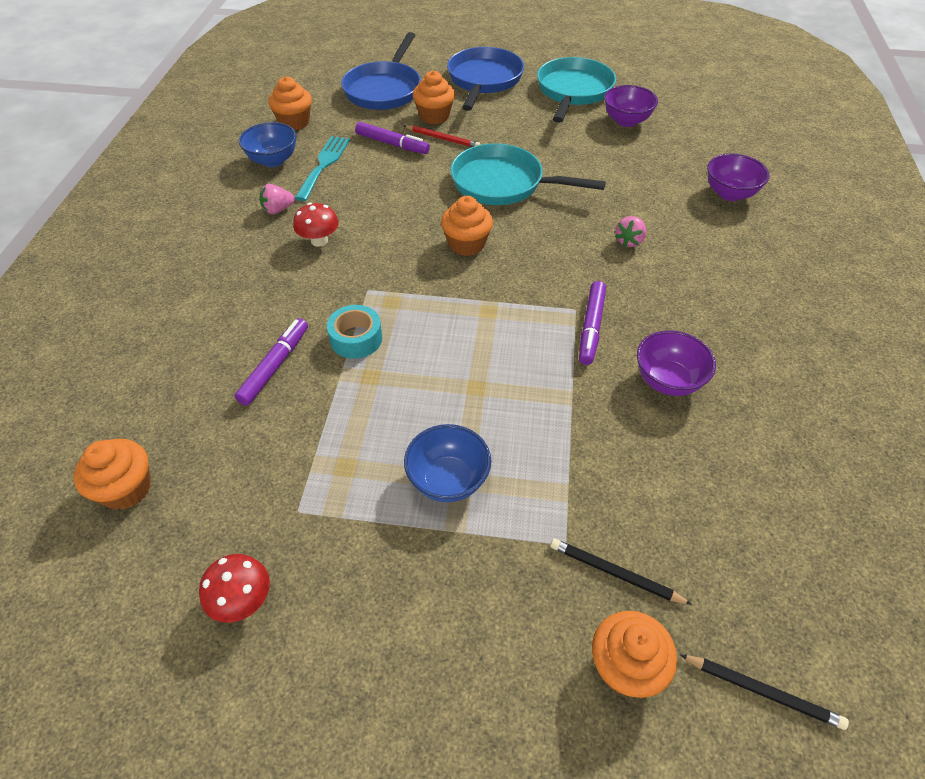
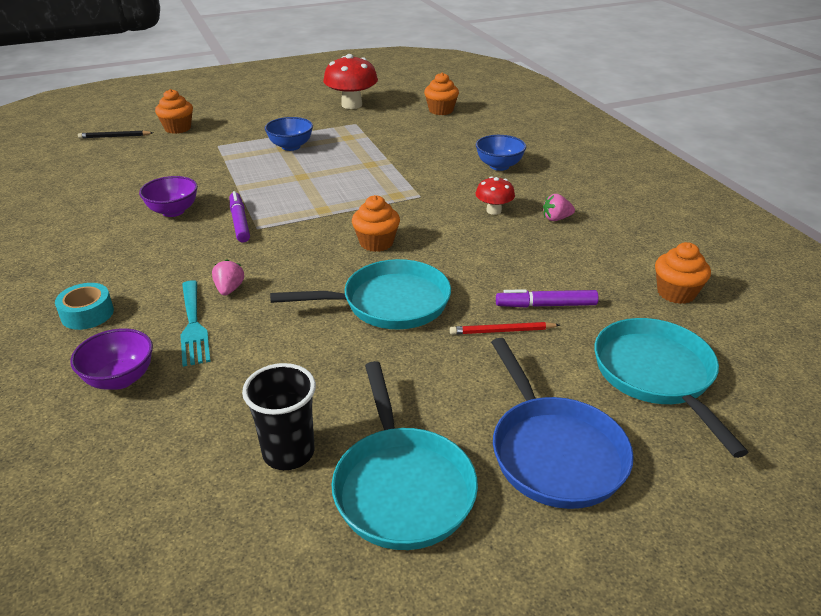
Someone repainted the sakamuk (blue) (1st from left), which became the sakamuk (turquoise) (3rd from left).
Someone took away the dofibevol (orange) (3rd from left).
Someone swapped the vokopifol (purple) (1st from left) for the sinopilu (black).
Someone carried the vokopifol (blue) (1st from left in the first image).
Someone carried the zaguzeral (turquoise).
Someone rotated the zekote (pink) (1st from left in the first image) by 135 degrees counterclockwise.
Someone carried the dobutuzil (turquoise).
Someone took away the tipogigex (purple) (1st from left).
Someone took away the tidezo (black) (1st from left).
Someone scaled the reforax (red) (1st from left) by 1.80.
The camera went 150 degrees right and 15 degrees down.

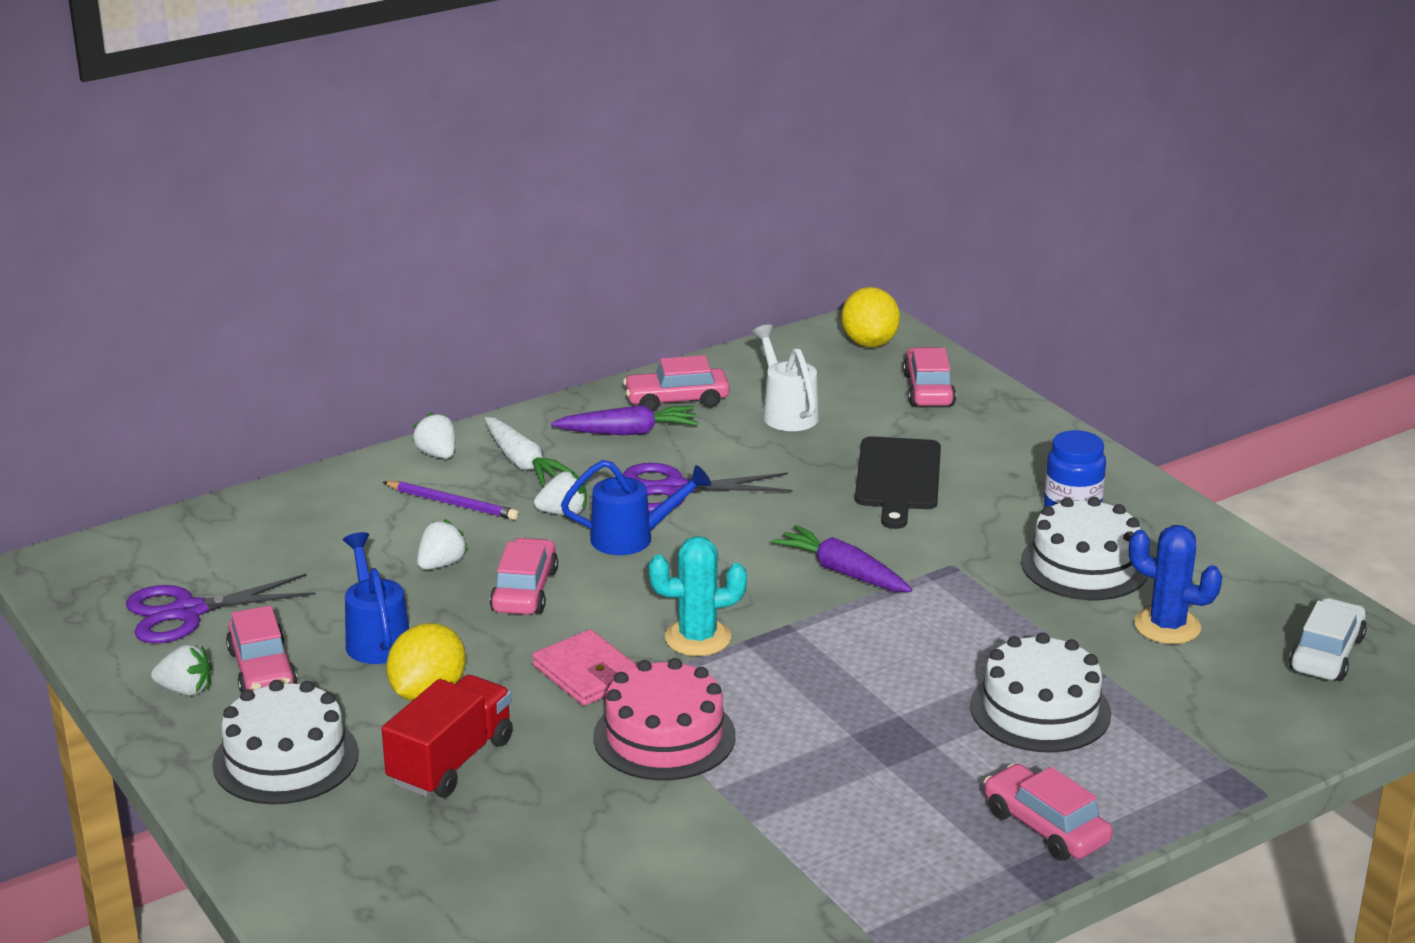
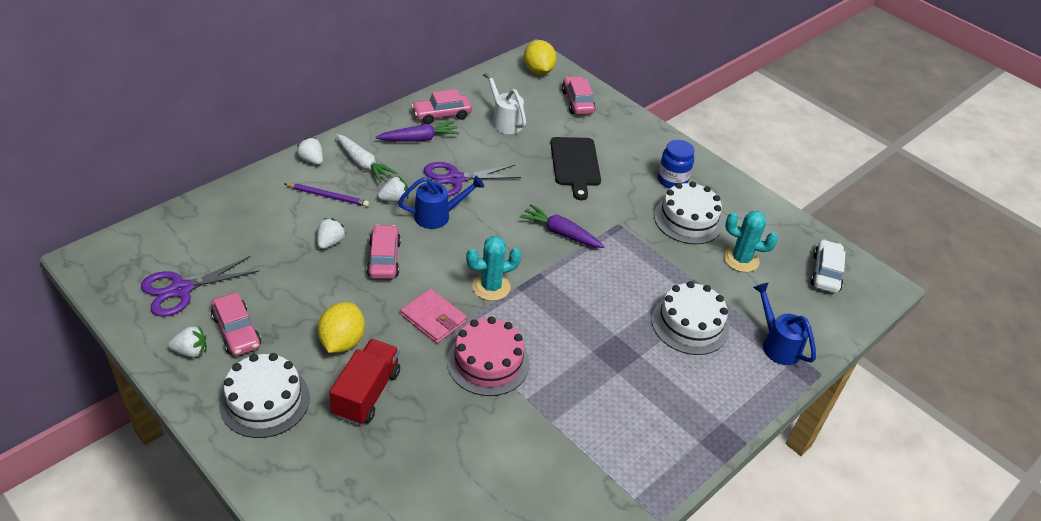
Someone repainted the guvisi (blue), which became the guvisi (turquoise) (2nd from left).
Someone carried the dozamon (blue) (1st from left in the first image).
Someone took away the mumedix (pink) (5th from left).
The camera went 15 degrees left and 15 degrees up.

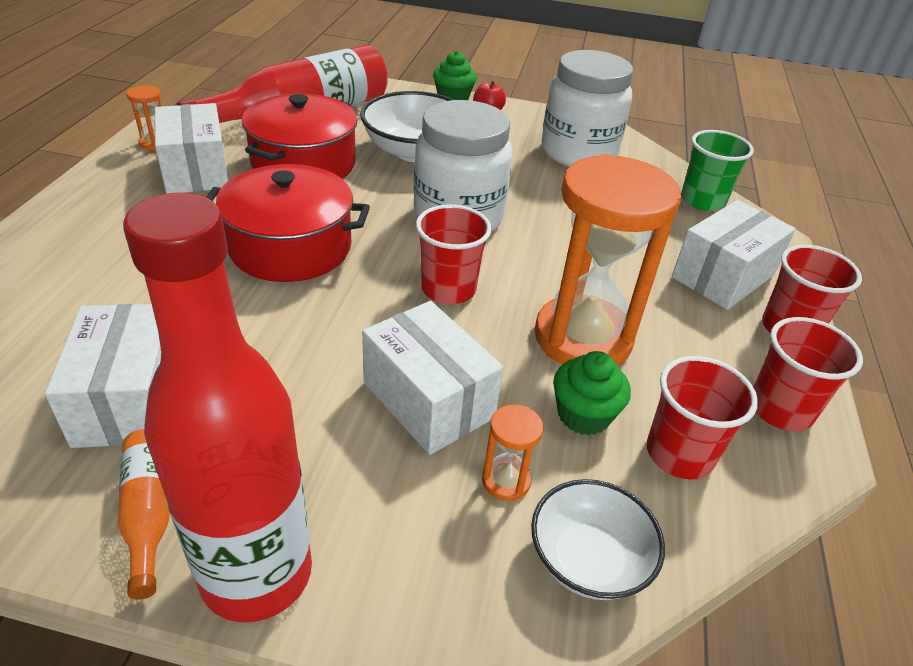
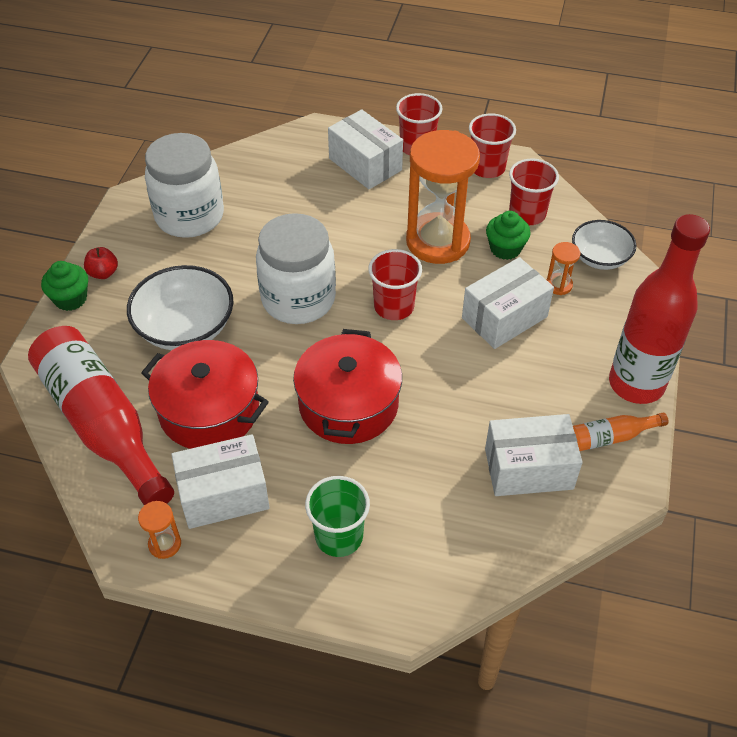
Someone carried the sinopilu (green).
The camera went 85 degrees left and 10 degrees up.

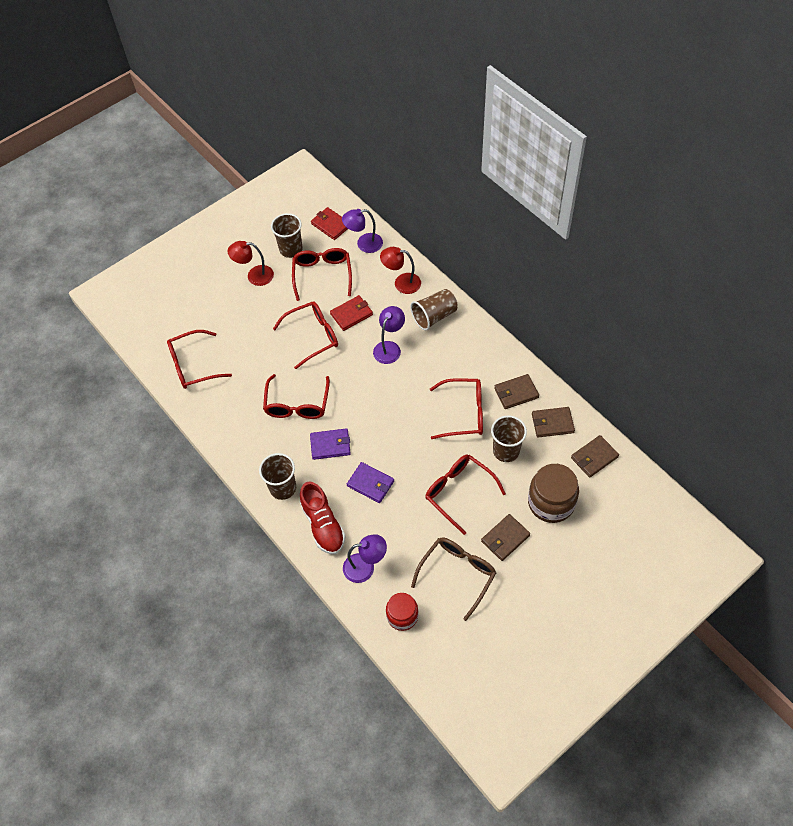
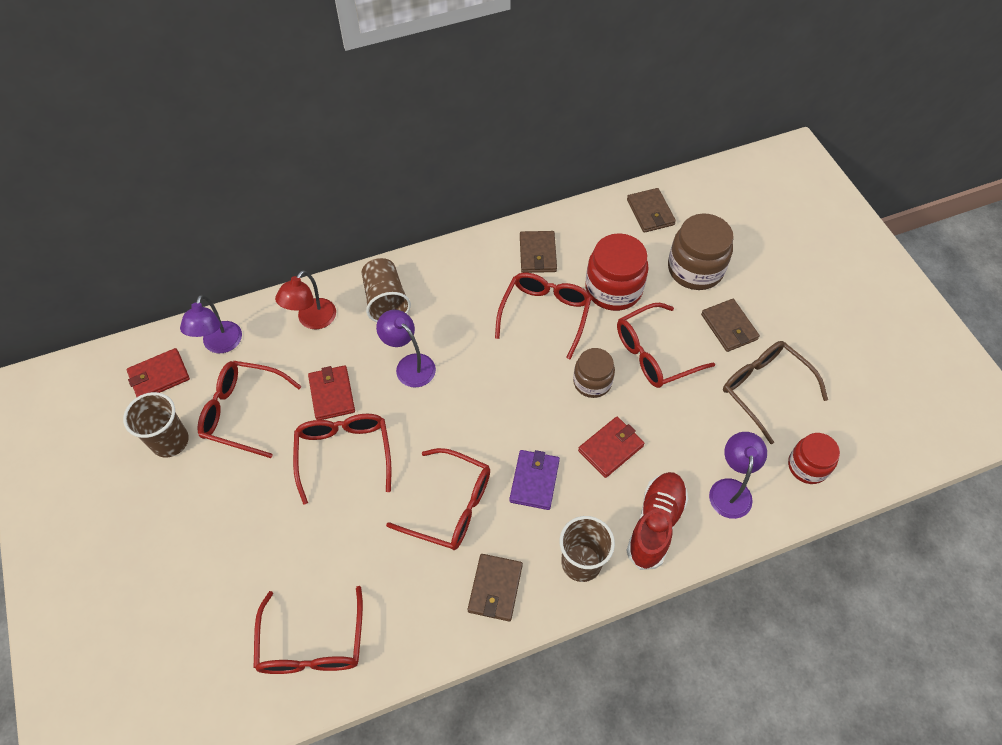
Someone took away the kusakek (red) (1st from left).
Someone carried the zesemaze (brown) (3rd from left in the first image).
Someone swapped the sinopilu (brown) (4th from left) for the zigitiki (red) (1st from left).
Someone repainted the zesemaze (purple) (2nd from left), which became the zesemaze (red) (3rd from left).
Someone rotated the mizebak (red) by 60 degrees counterclockwise.
Someone put down the zigitiki (brown) (1st from left).
The camera went 75 degrees left and 0 degrees up.

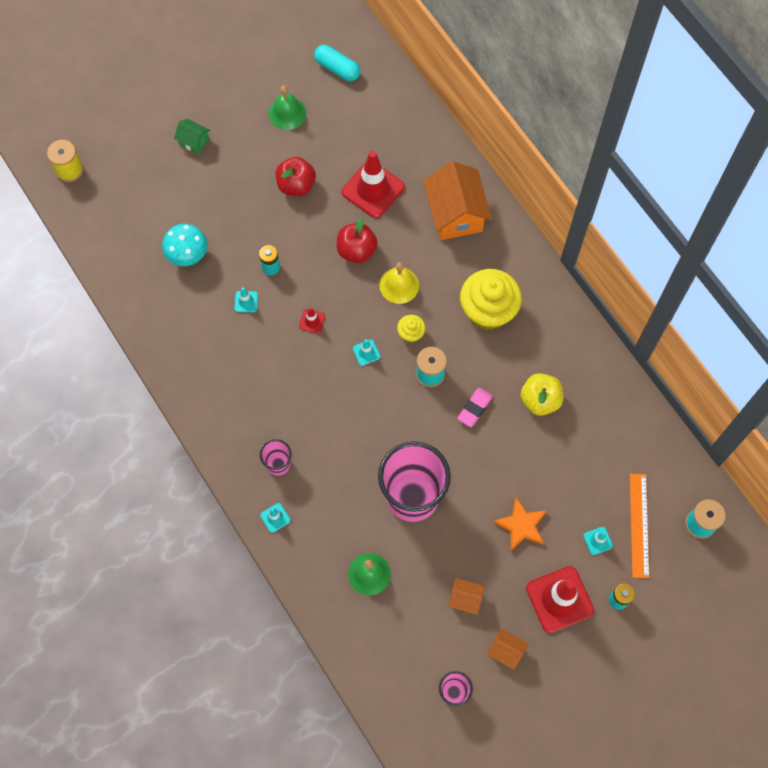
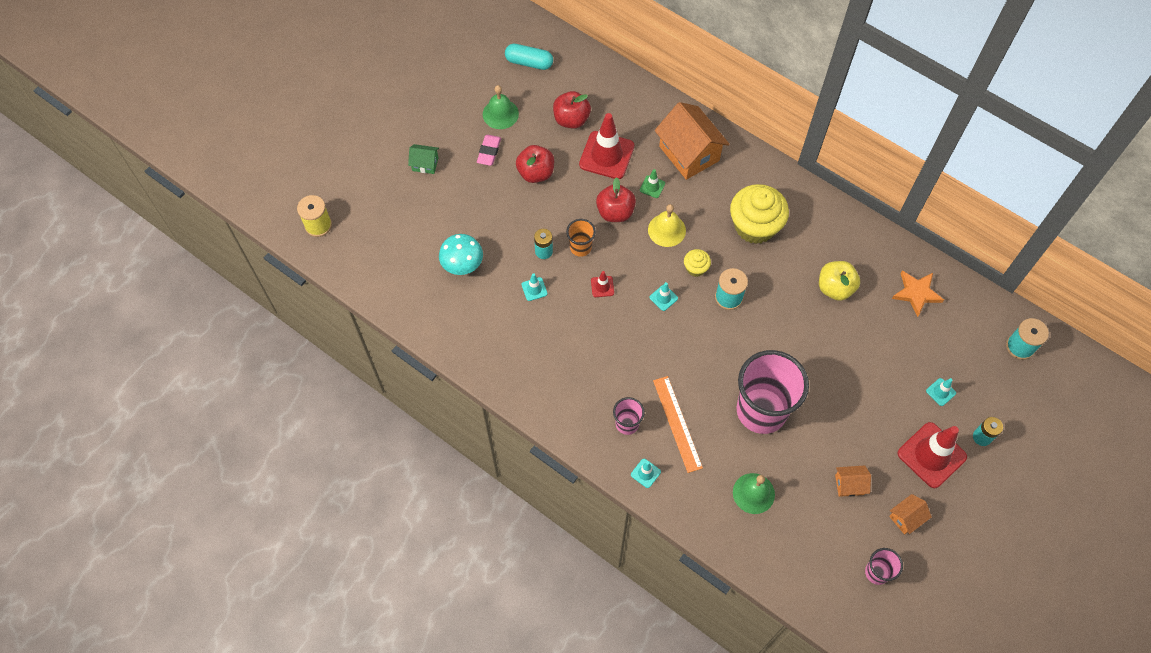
Someone carried the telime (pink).
Someone carried the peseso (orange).
Someone carried the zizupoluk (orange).
Someone rotated the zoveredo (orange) (3rd from left) by 45 degrees counterclockwise.
Someone put down the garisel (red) (2nd from left).
Someone put down the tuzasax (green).
Someone put down the sinopilu (orange).
The camera went 20 degrees left and 5 degrees down.

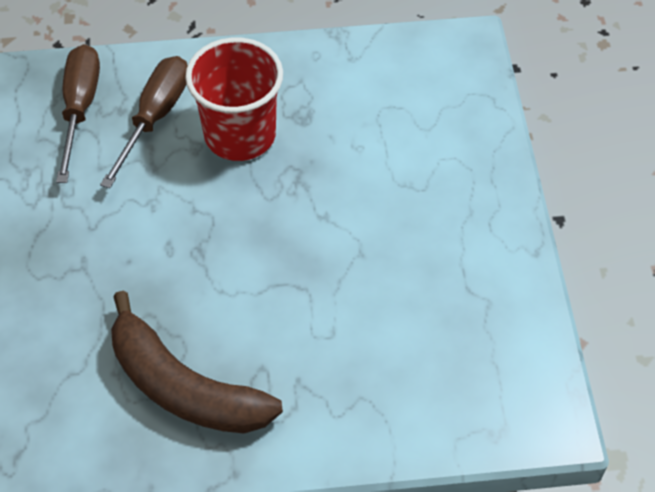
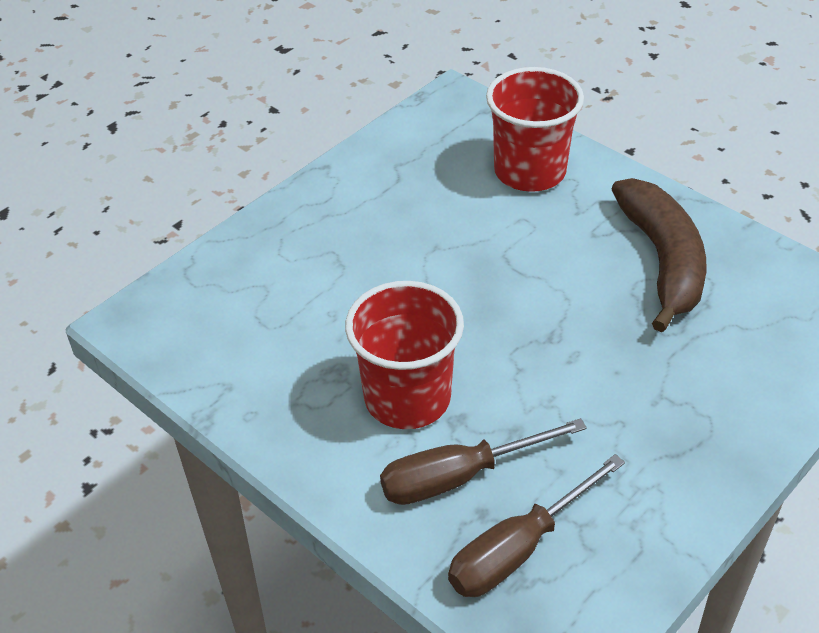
Someone put down the sinopilu (red) (2nd from left).
The camera went 130 degrees left and 10 degrees down.

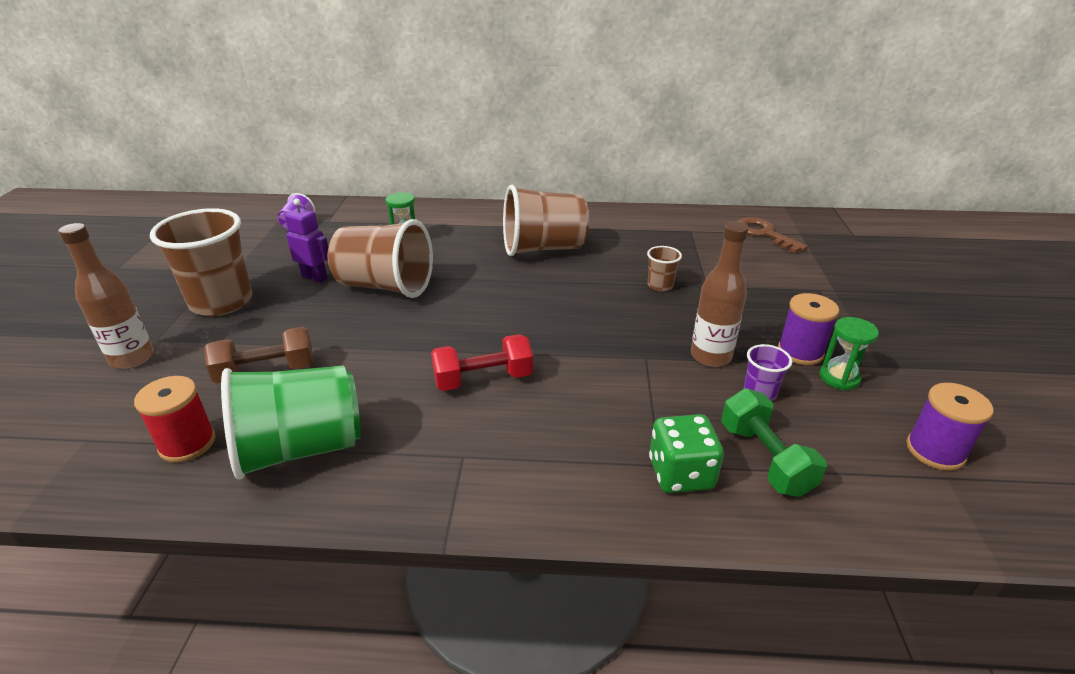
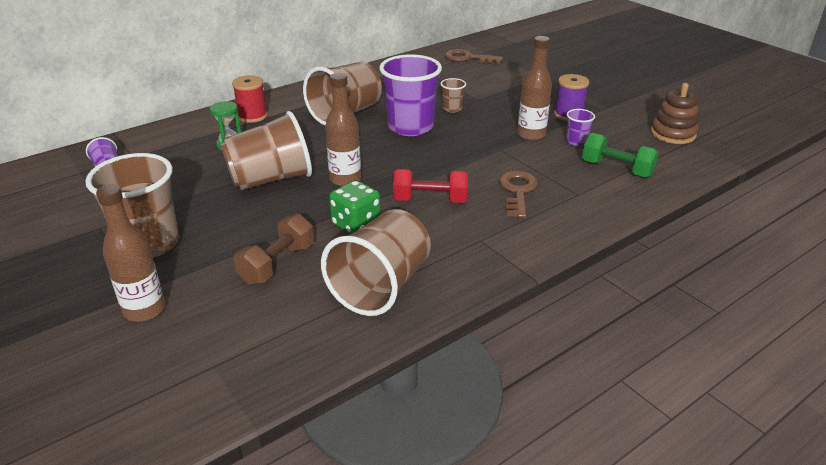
Someone took away the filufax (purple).
Someone took away the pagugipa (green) (2nd from left).
Someone rotated the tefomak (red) by 60 degrees clockwise.
Someone repainted the sinopilu (green), which became the sinopilu (brown) (4th from left).
Someone carried the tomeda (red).
Someone swapped the tomeda (purple) (2nd from left) for the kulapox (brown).
Someone carried the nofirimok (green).
Someone put down the sinopilu (purple) (2nd from left).
Someone put down the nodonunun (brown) (2nd from left).
Someone put down the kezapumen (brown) (2nd from left).
The camera went 40 degrees left and 0 degrees up.

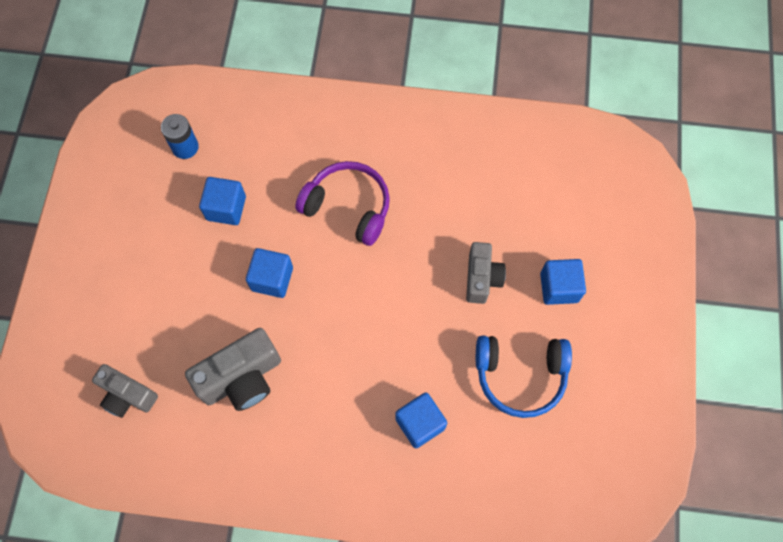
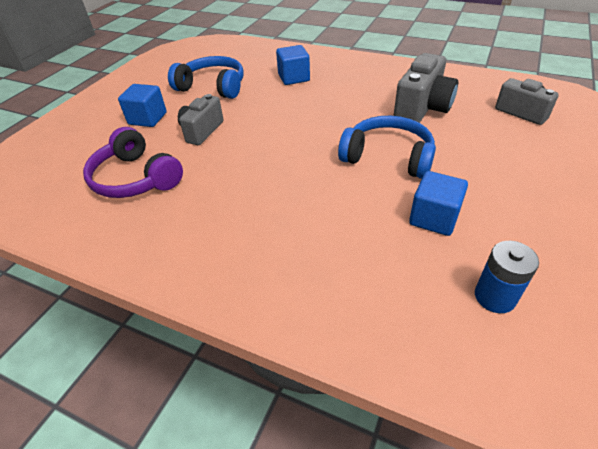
Someone carried the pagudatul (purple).
Someone swapped the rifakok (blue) (2nd from left) for the pagudatul (blue) (2nd from left).
Someone rotated the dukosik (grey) (2nd from left) by 135 degrees clockwise.
The camera went 160 degrees left and 25 degrees down.

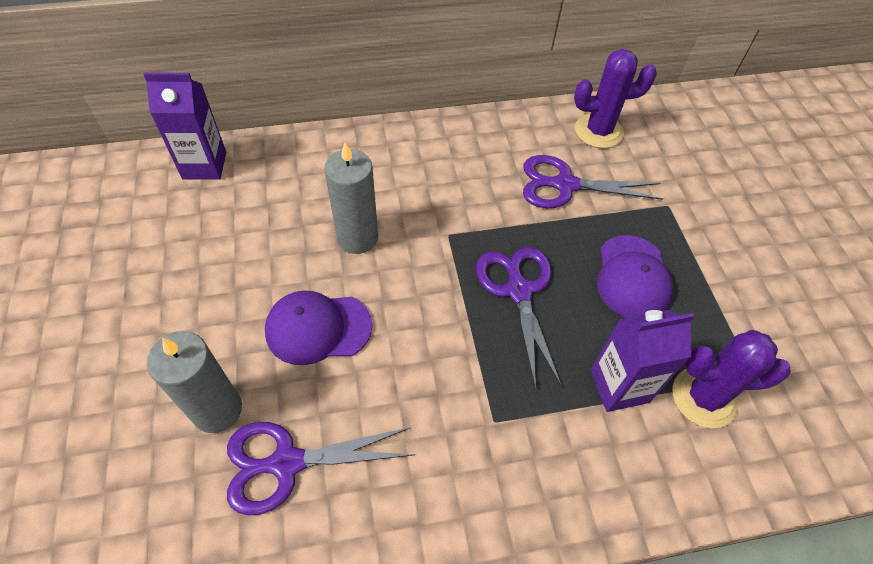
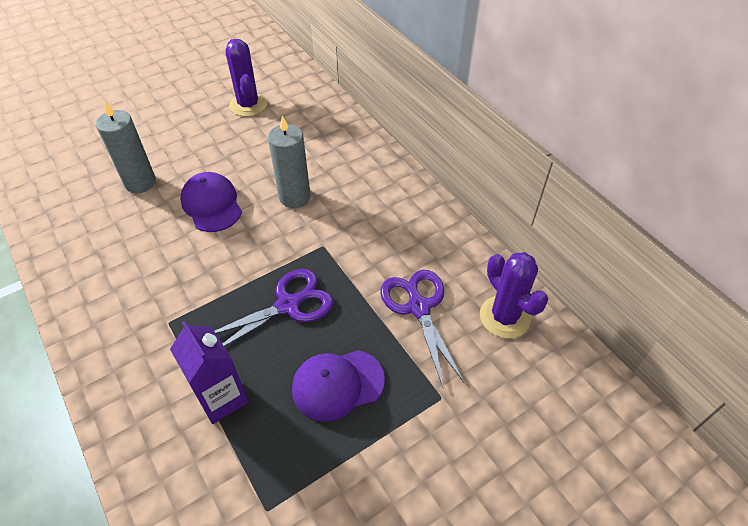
Someone took away the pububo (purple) (1st from left).
Someone carried the guvisi (purple) (2nd from left in the first image).
Someone took away the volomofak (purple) (1st from left).
The camera went 70 degrees right and 5 degrees down.

